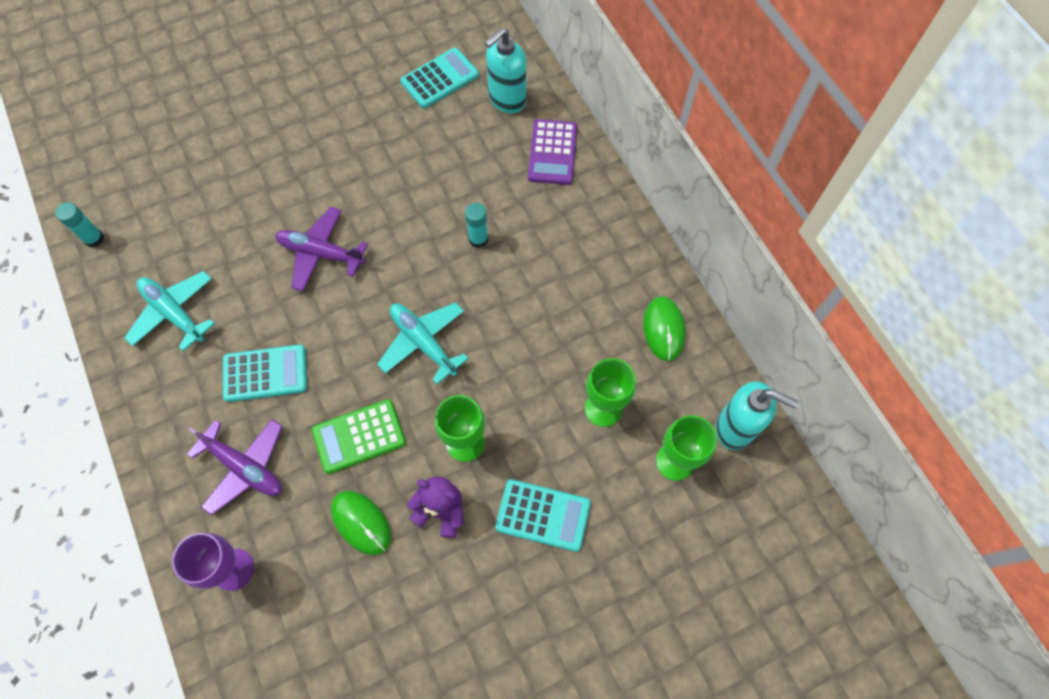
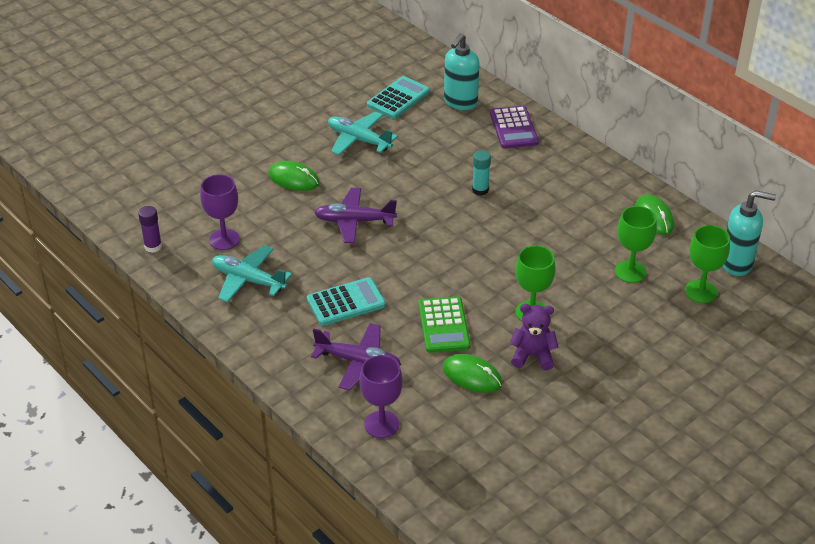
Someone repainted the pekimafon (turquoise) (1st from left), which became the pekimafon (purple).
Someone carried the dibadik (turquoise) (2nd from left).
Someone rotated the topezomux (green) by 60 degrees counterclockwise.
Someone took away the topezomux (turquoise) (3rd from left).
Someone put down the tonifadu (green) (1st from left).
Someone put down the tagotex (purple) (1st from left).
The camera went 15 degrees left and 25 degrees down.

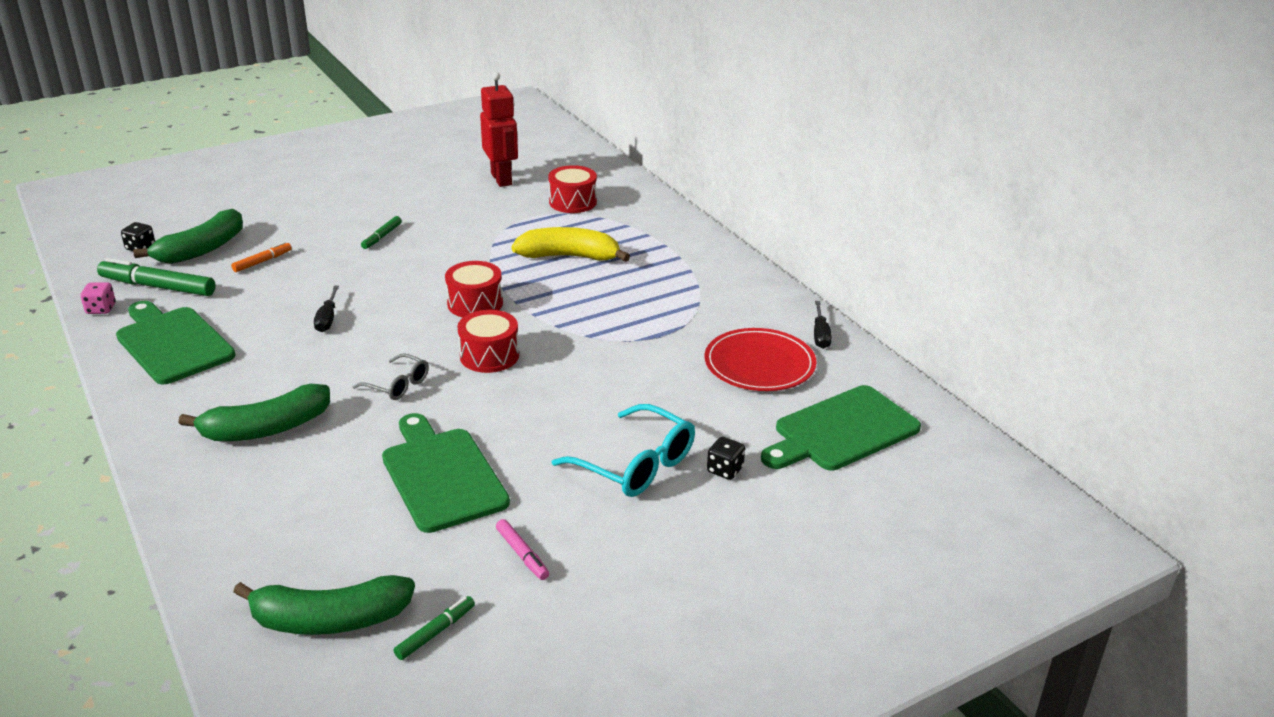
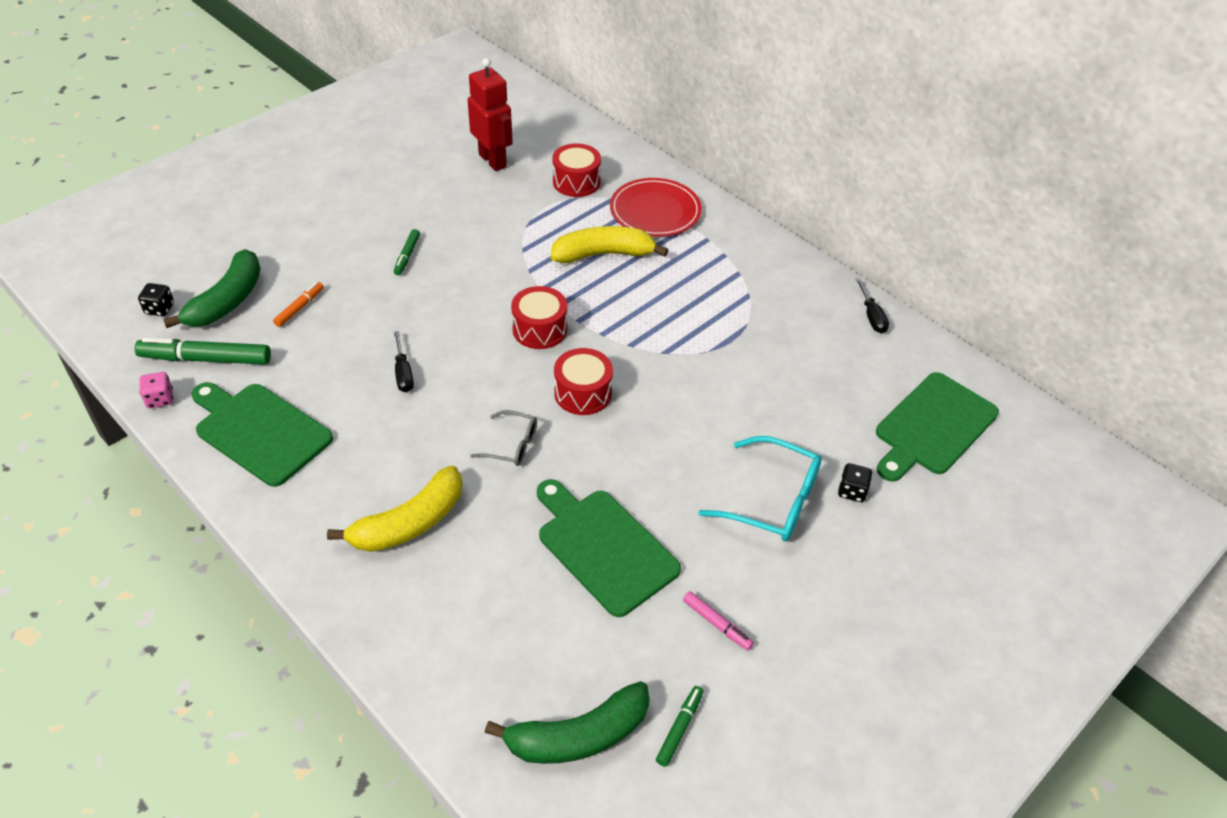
Someone carried the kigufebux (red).
Someone repainted the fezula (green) (2nd from left), which became the fezula (yellow) (1st from left).
The camera went 15 degrees left and 15 degrees up.

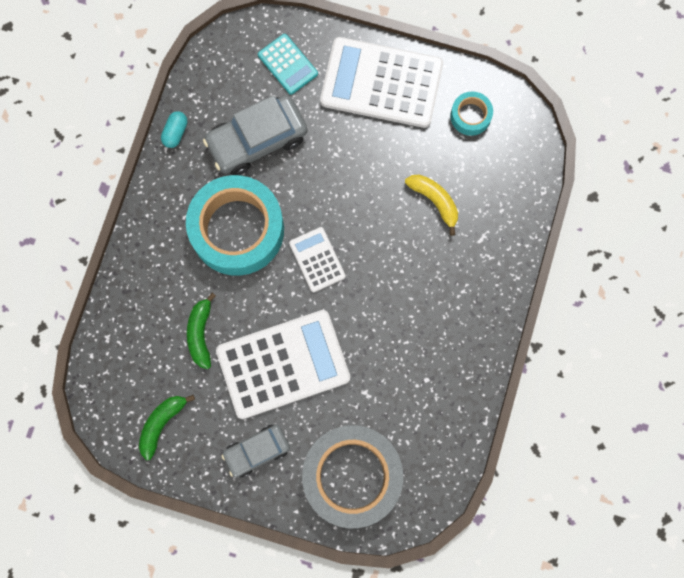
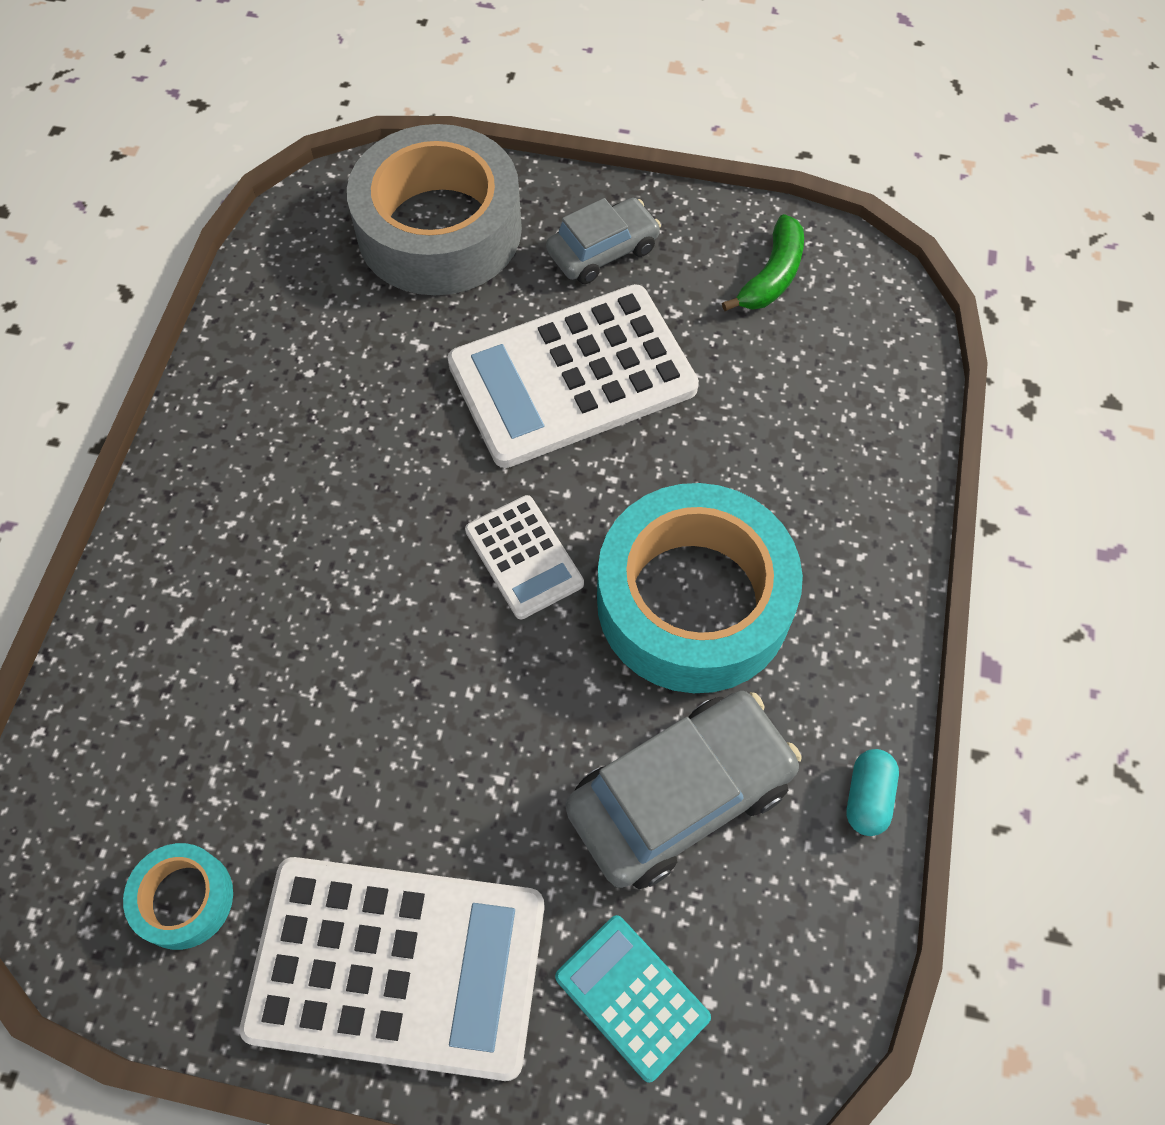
Someone took away the fezula (yellow).
Someone took away the fezula (green) (2nd from left).
The camera went 175 degrees right and 15 degrees down.

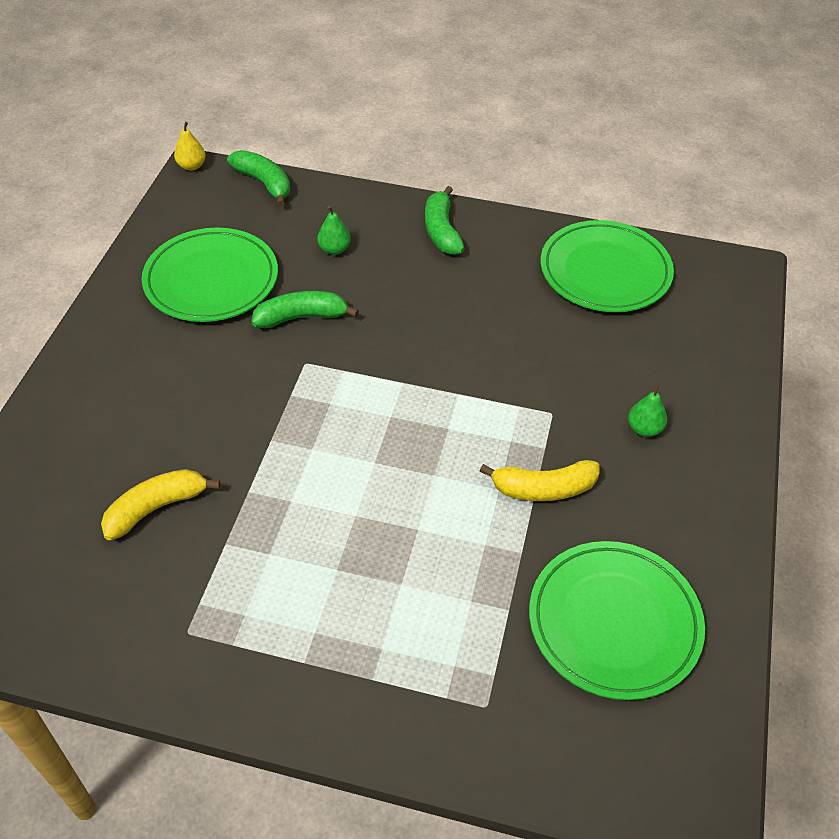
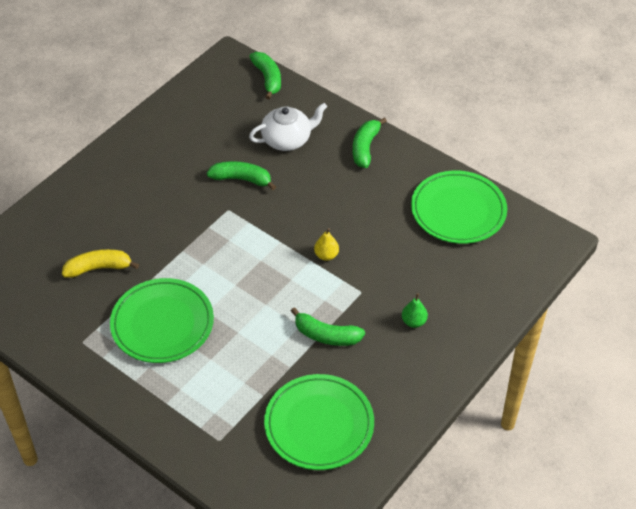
Someone carried the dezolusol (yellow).
Someone swapped the dezolusol (green) (1st from left) for the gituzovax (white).
Someone carried the kigufebux (green) (1st from left).
Someone repainted the fezula (yellow) (2nd from left), which became the fezula (green) (3rd from left).
The camera went 25 degrees right and 0 degrees up.

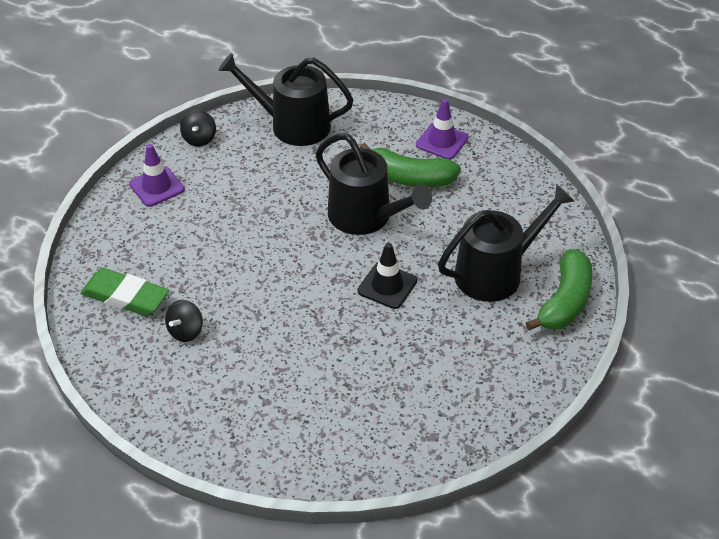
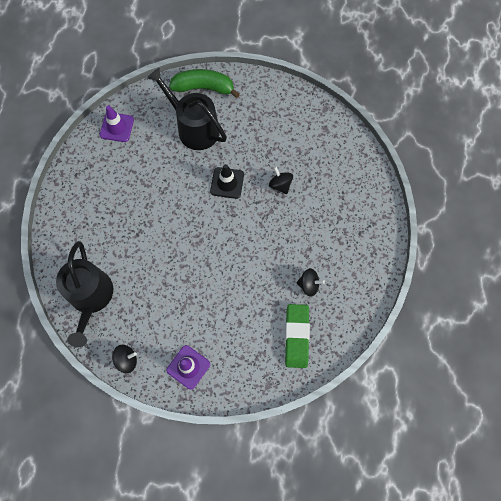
Someone carried the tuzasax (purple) (2nd from left in the first image).
Someone took away the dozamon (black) (2nd from left).
Someone took away the fezula (green) (1st from left).
Someone put down the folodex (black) (2nd from left).
The camera went 110 degrees left and 25 degrees up.

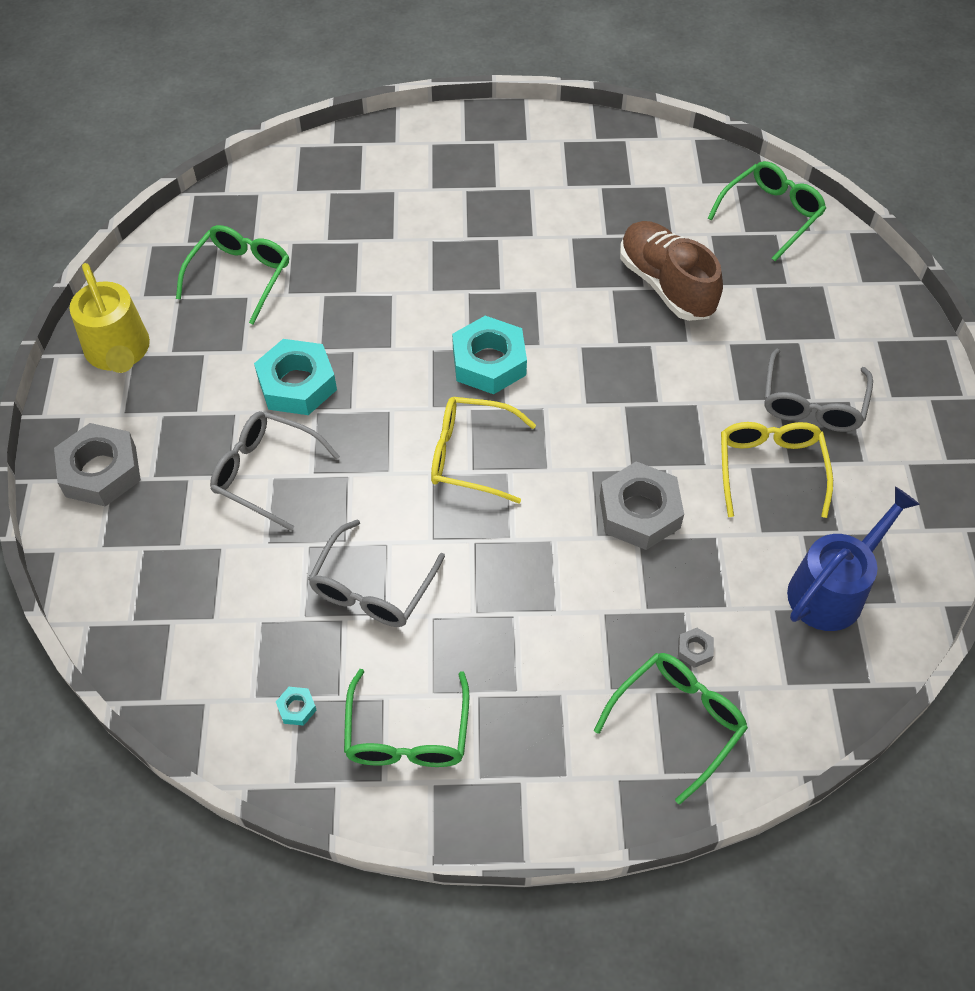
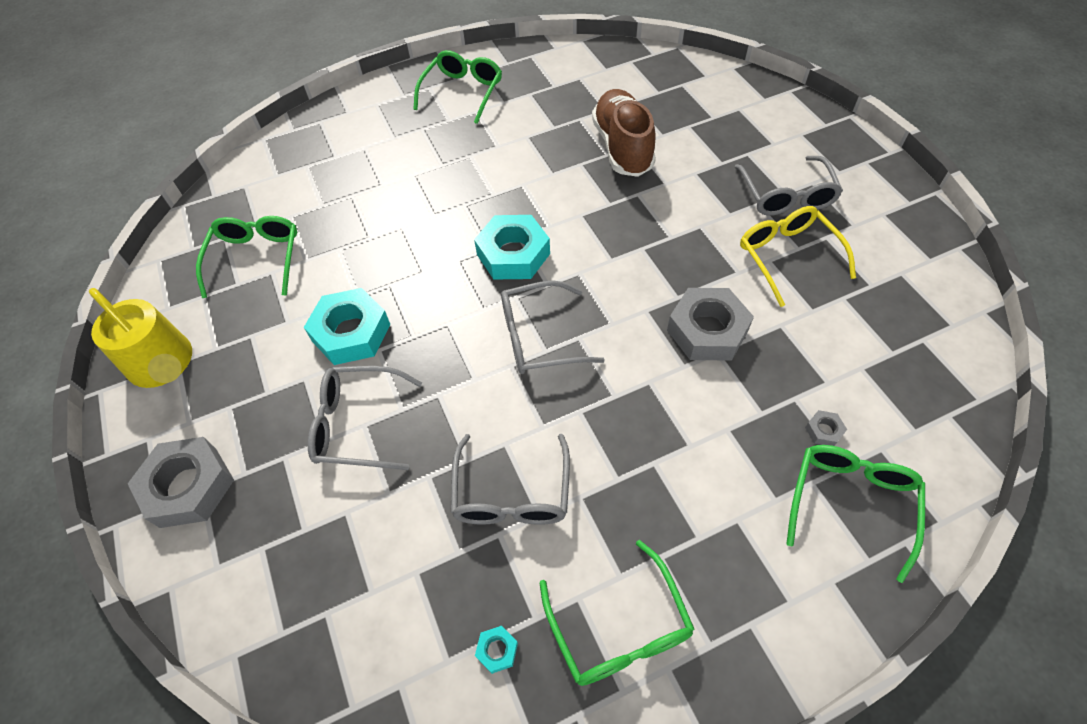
Someone carried the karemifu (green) (4th from left in the first image).
Someone rotated the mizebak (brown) by 45 degrees clockwise.
Someone repainted the karemifu (yellow) (1st from left), which became the karemifu (grey) (3rd from left).
Someone took away the dozamon (blue).
The camera went 20 degrees left and 0 degrees up.

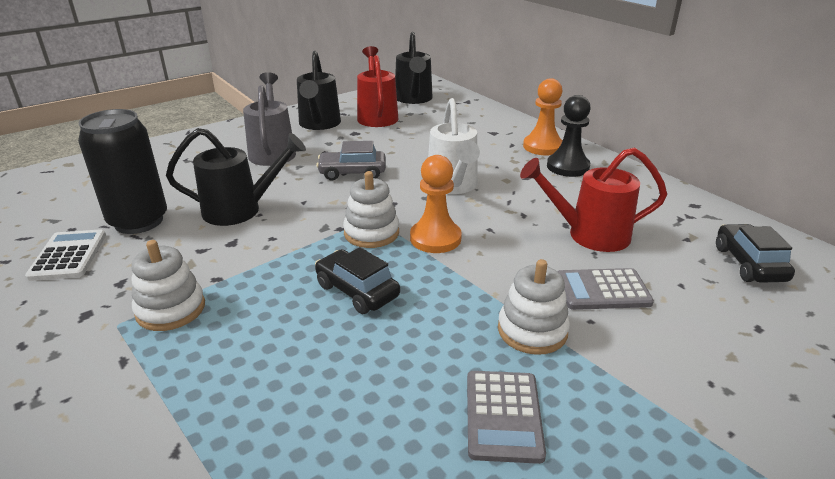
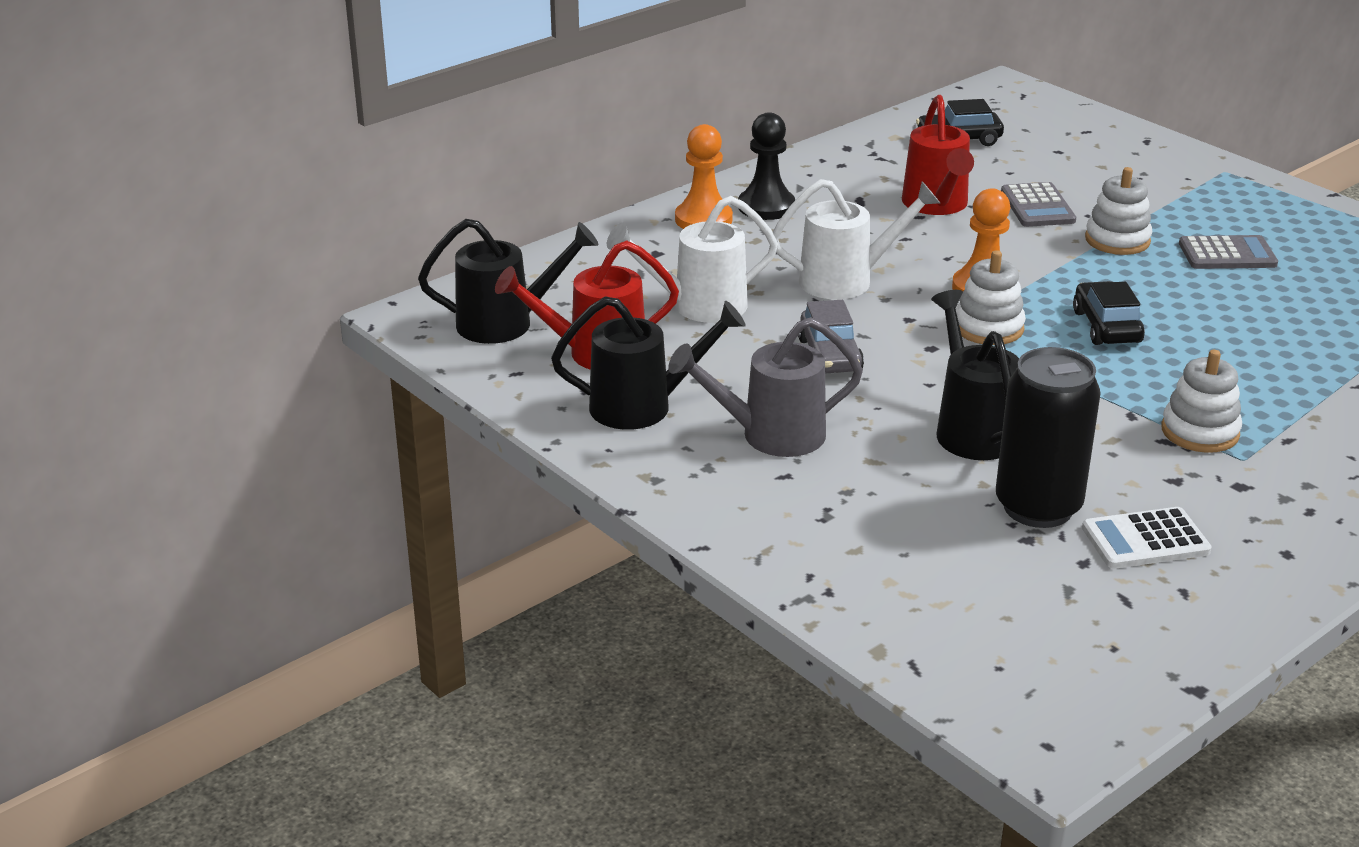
Someone rotated the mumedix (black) (1st from left in the first image) by 135 degrees clockwise.
Someone put down the dozamon (white) (1st from left).
The camera went 95 degrees left and 0 degrees up.

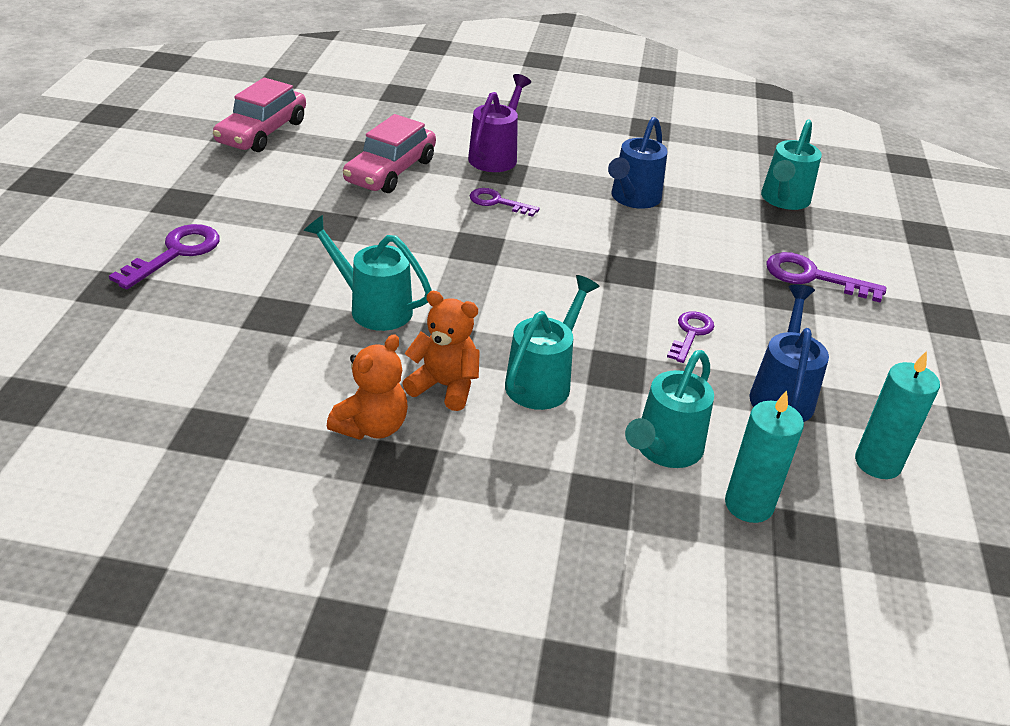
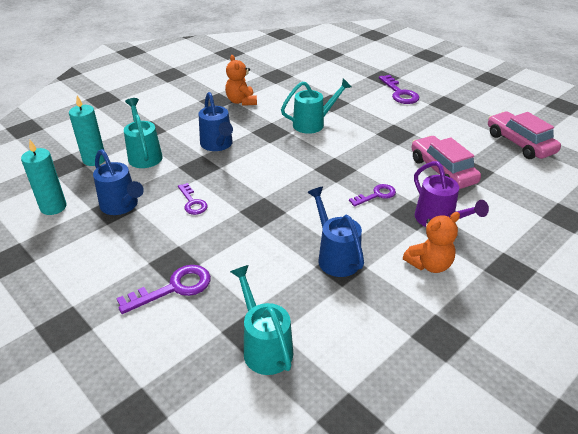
Someone repainted the dozamon (turquoise) (2nd from left), which became the dozamon (blue) (2nd from left).
Someone carried the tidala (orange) (2nd from left).
The camera went 130 degrees right and 0 degrees up.

